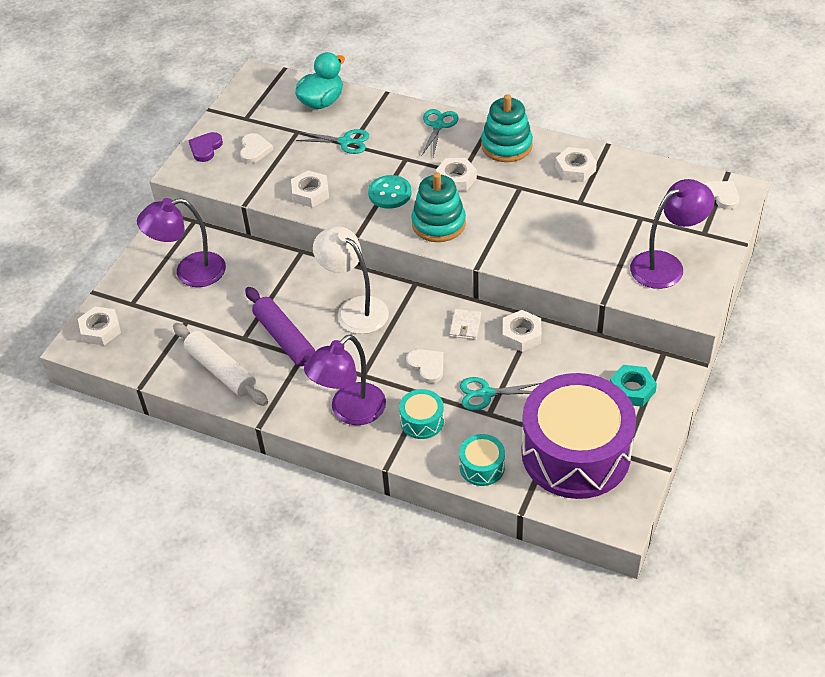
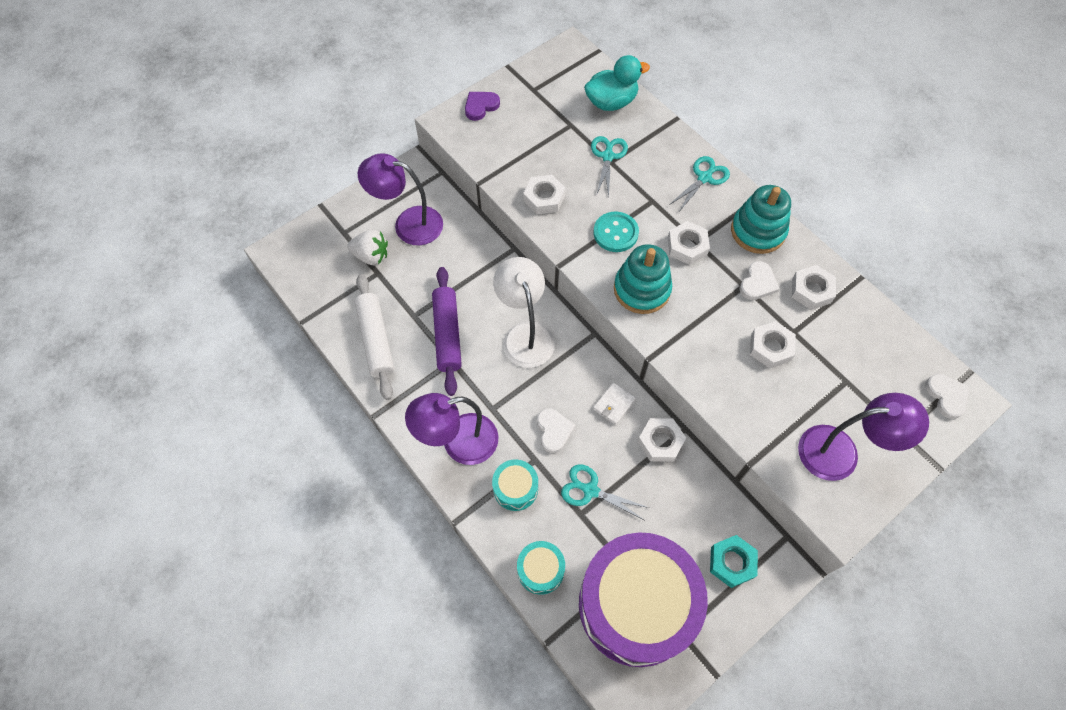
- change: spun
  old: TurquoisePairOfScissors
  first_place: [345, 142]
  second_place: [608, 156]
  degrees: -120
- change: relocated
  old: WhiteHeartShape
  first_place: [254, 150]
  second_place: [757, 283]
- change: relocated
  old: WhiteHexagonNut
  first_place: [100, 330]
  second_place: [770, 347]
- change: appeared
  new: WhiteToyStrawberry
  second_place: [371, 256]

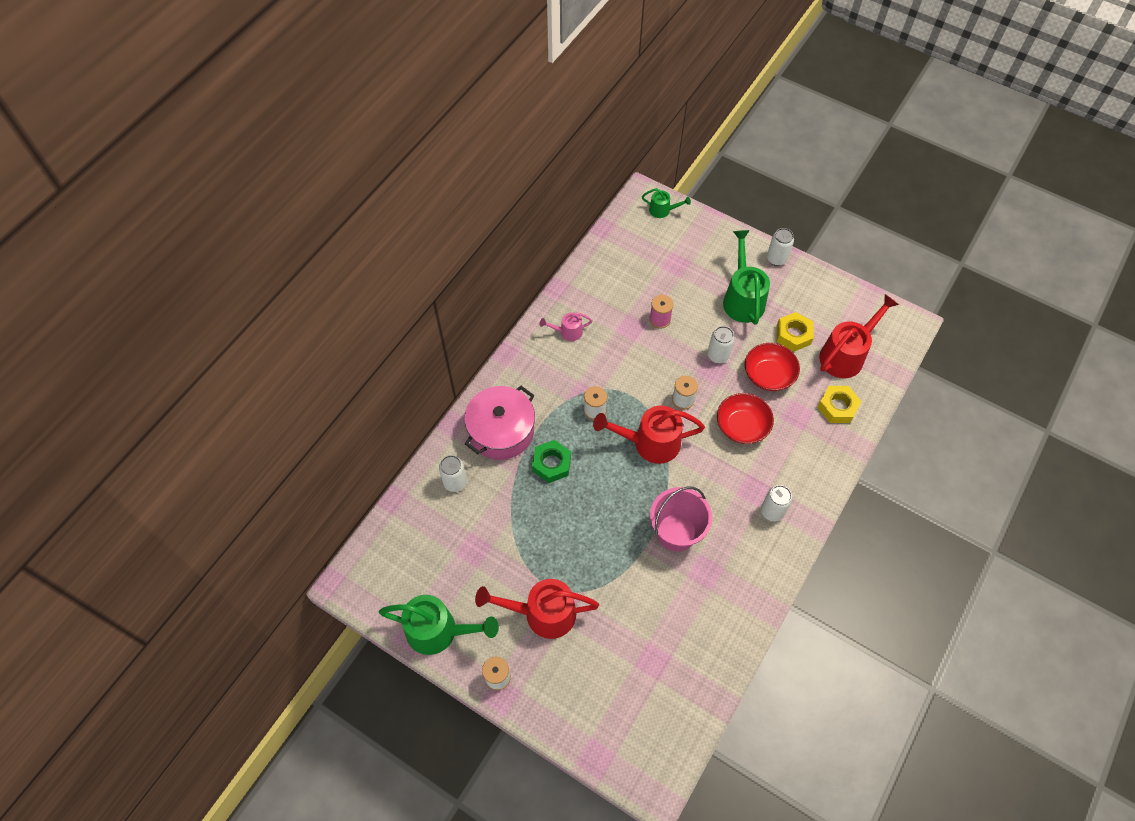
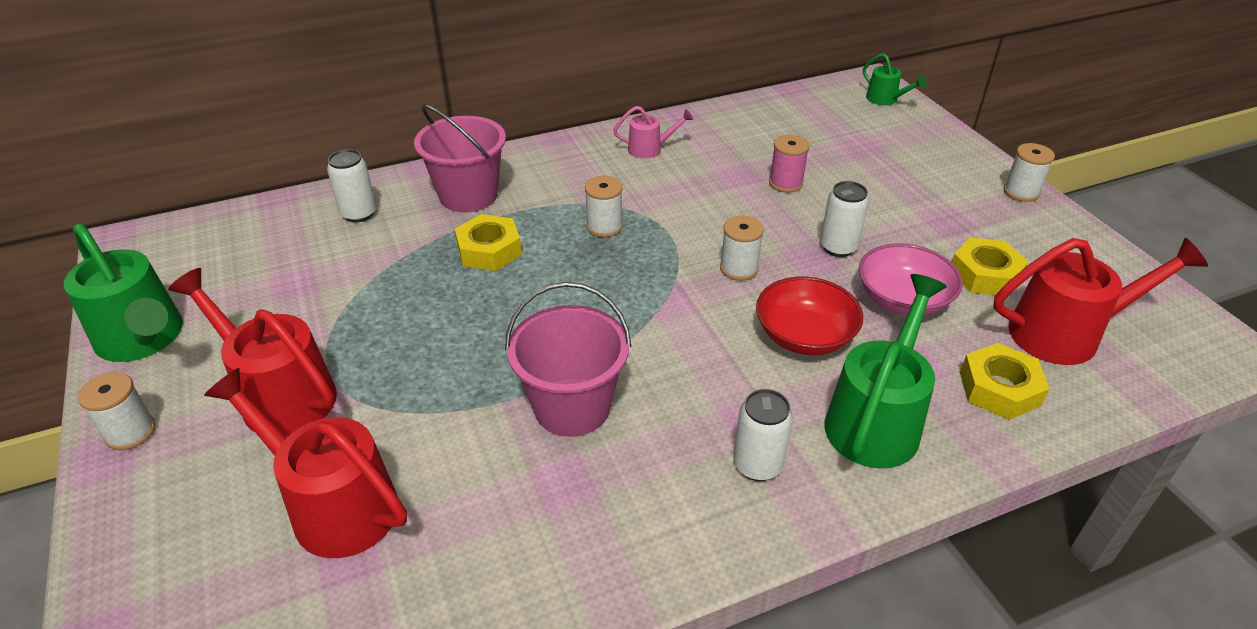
- change: exchanged
  old: WhiteTin
  new: WhiteSpool
  first_place: [776, 259]
  second_place: [1021, 192]
- change: relocated
  old: GreenWateringPot
  first_place: [742, 298]
  second_place: [877, 418]
- change: spun
  old: RosyWateringPot
  first_place: [567, 332]
  second_place: [650, 149]
  degrees: 150
- change: colour
  old: RedServingBowl
  new: RosyServingBowl
  first_place: [768, 375]
  second_place: [902, 300]
- change: exchanged
  old: RosyCookingPot
  new: RosyBucket
  first_place: [501, 431]
  second_place: [468, 195]
- change: relocated
  old: RedWateringPot
  first_place: [649, 443]
  second_place: [332, 504]
- change: colour
  old: GreenHexagonNut
  new: YellowHexagonNut
  first_place: [551, 464]
  second_place: [489, 250]

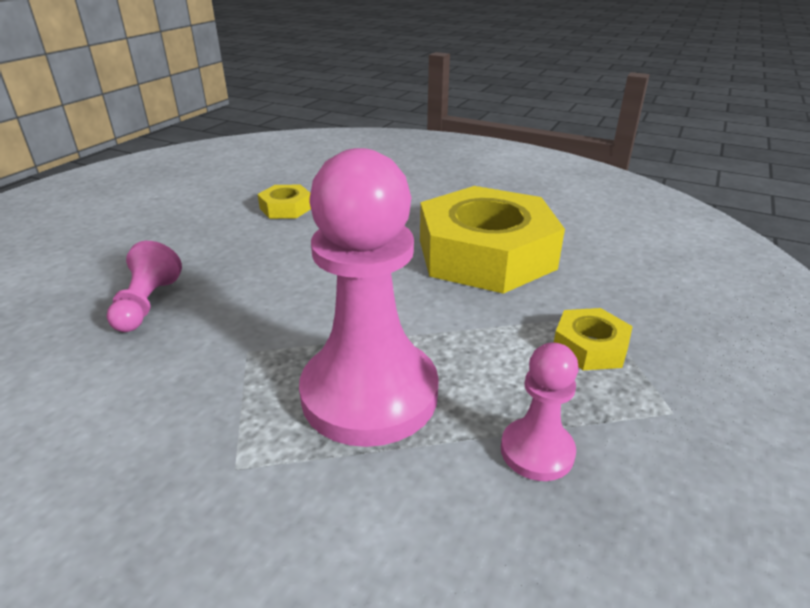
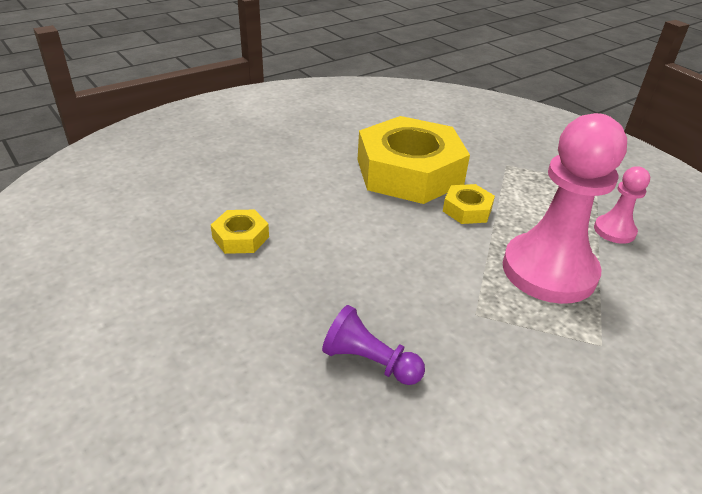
- change: colour
  old: RosyGamePawn
  new: RoyalPurpleGamePawn
  first_place: [147, 304]
  second_place: [369, 362]
- change: relocated
  old: YellowHexagonNut
  first_place: [590, 347]
  second_place: [467, 209]

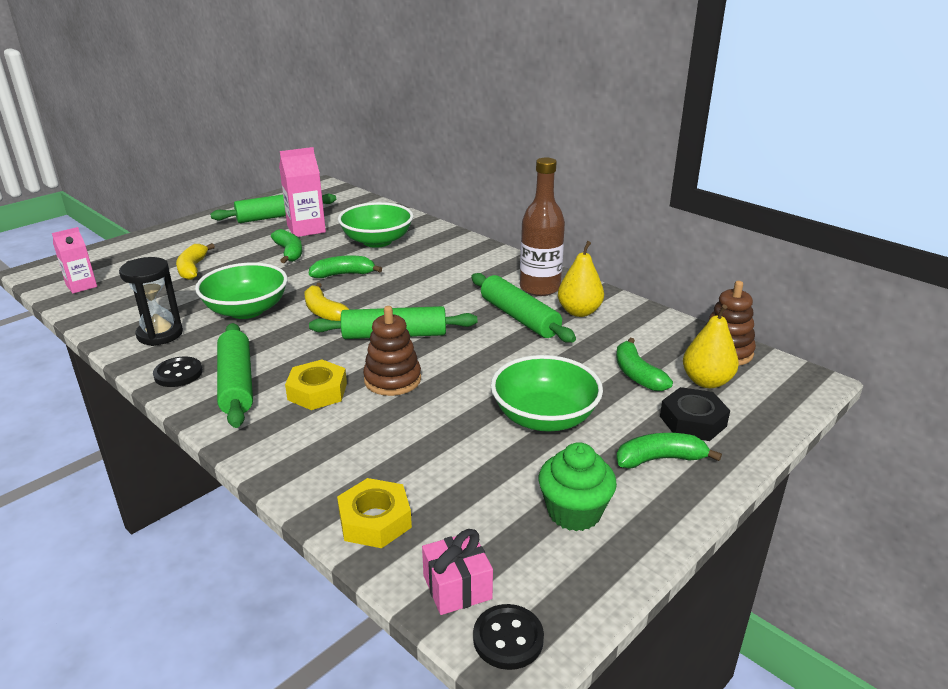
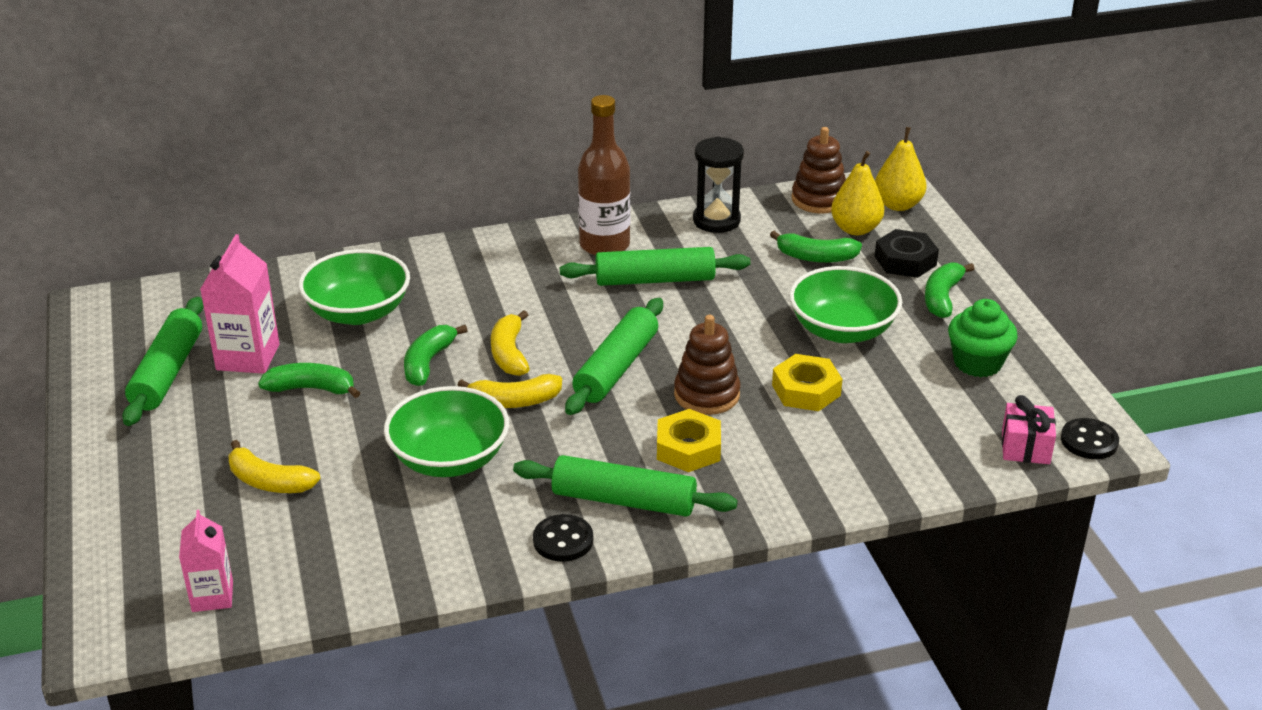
- change: relocated
  old: YellowPearFruit
  first_place: [579, 312]
  second_place: [898, 205]
- change: relocated
  old: BlackSandglass
  first_place: [160, 334]
  second_place: [716, 220]
- change: relocated
  old: YellowHexagonNut
  first_place: [375, 520]
  second_place: [806, 390]
- change: appeared
  new: YellowToyBanana
  second_place: [509, 354]

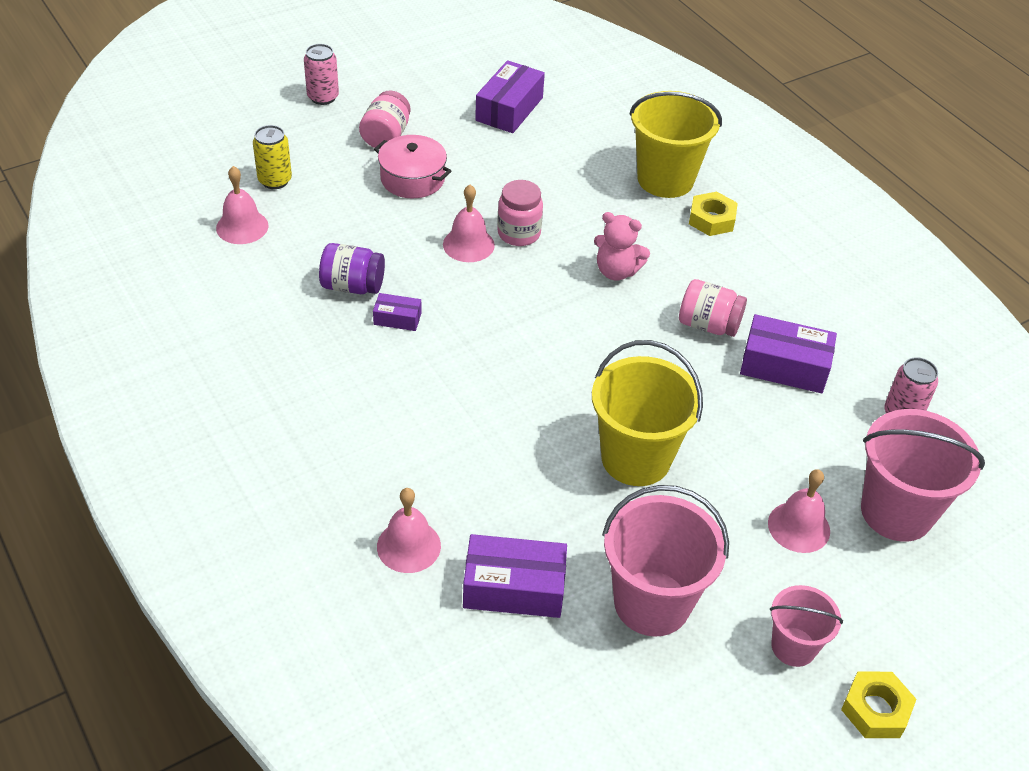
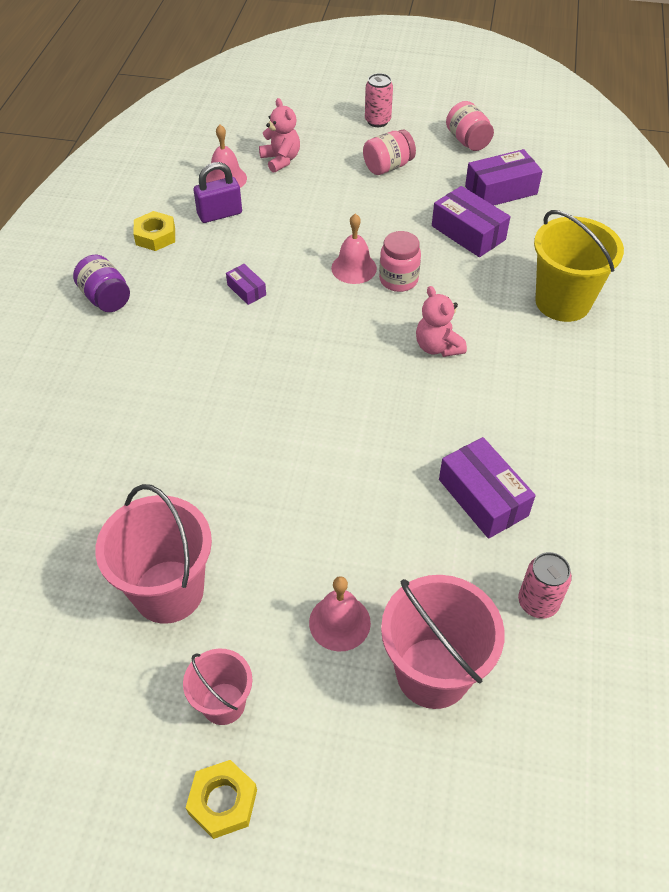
- change: exchanged
  old: YellowTin
  new: RosyTeddyBear
  first_place: [275, 180]
  second_place: [281, 160]
- change: missing
  old: RosyCookingPot
  first_place: [412, 179]
- change: relocated
  old: YellowHexagonNut
  first_place: [711, 219]
  second_place: [155, 236]
- change: relocated
  old: RoyalPurplePreserveJar
  first_place: [352, 286]
  second_place: [106, 298]
- change: relocated
  old: RosyPreserveJar
  first_place: [708, 325]
  second_place: [467, 141]
- change: missing
  old: YellowBucket
  first_place: [636, 458]
- change: missing
  old: RosySchoolBell
  first_place: [408, 546]
- change: relocated
  old: RoyalPurpleParcel
  first_place: [514, 588]
  second_place: [468, 233]
- change: appeared
  new: RoyalPurplePadlock
  second_place: [219, 214]

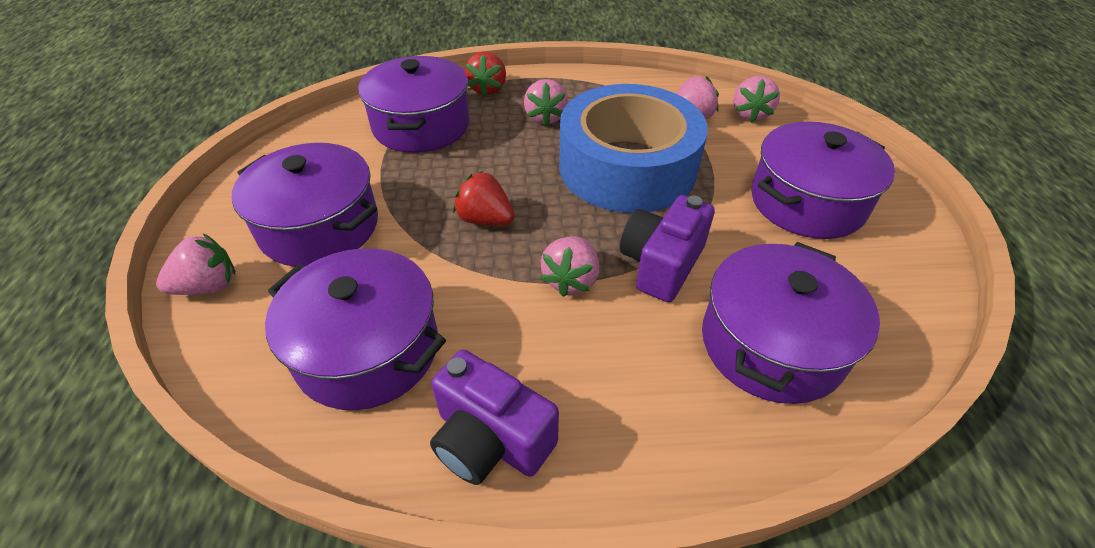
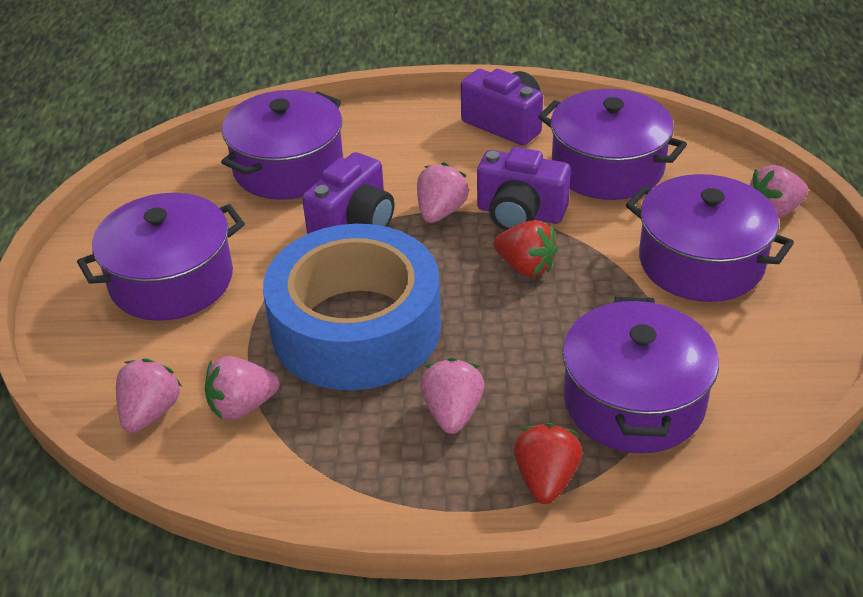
- change: appeared
  new: RoyalPurplePhotoCamera
  second_place: [520, 213]

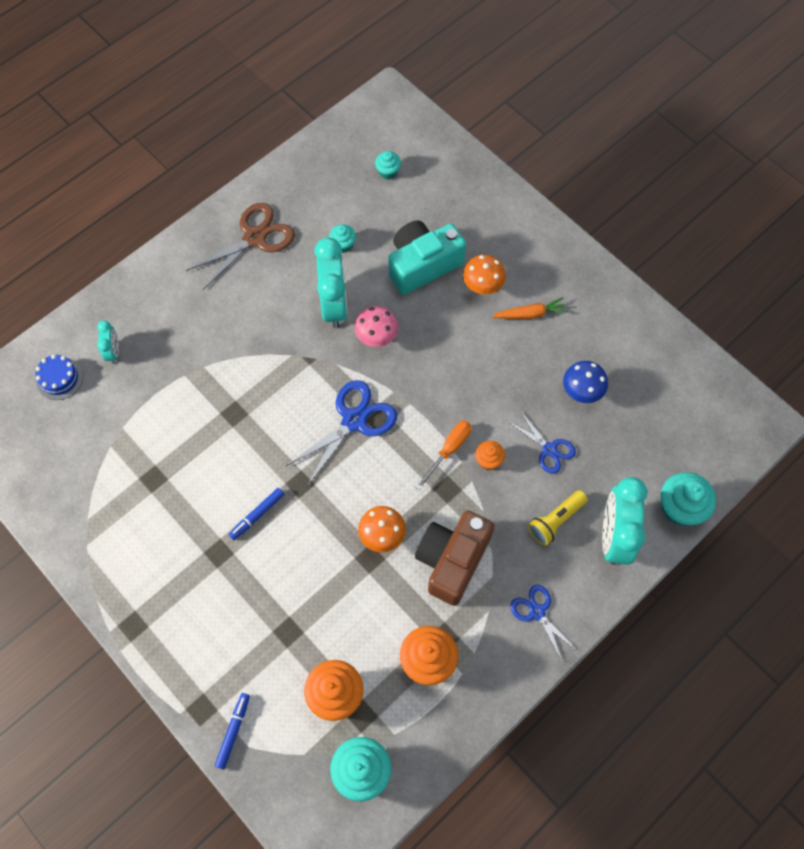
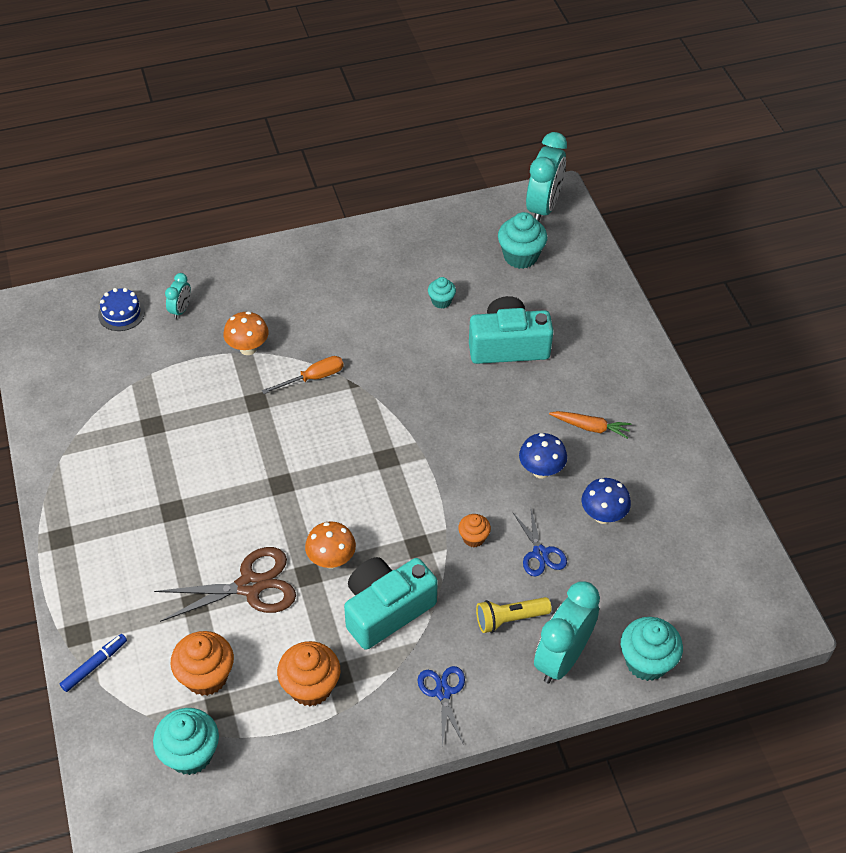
- change: size
  old: TurquoiseFairyCake
  first_place: [388, 172]
  second_place: [520, 256]
  factor: 1.79
- change: relocated
  old: RussetPairOfScissors
  first_place: [255, 238]
  second_place: [250, 586]
- change: relocated
  old: TurquoiseBedsideClock
  first_place: [334, 305]
  second_place: [543, 208]
- change: relocated
  old: OrangeFungus
  first_place: [482, 287]
  second_place: [248, 348]
- change: missing
  old: RosyFungus
  first_place: [377, 338]
- change: missing
  old: BluePairOfScissors
  first_place: [354, 421]
- change: relocated
  old: OrangeFlatScrewdriver
  first_place: [449, 450]
  second_place: [313, 378]
- change: missing
  old: BlueMarkerPen
  first_place: [257, 515]
- change: colour
  old: RussetPhotoCamera
  new: TurquoisePhotoCamera
  first_place: [452, 560]
  second_place: [386, 610]
- change: appeared
  new: BlueFungus
  second_place: [541, 471]

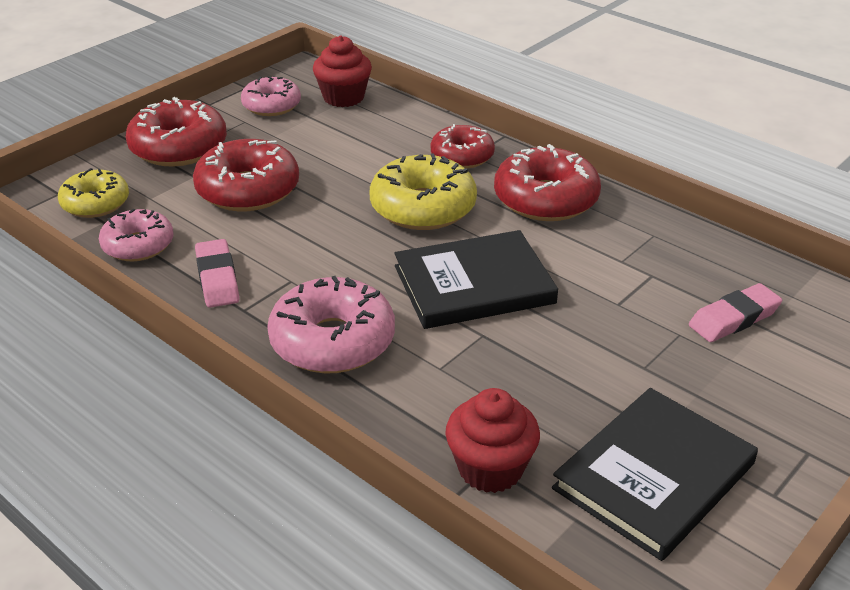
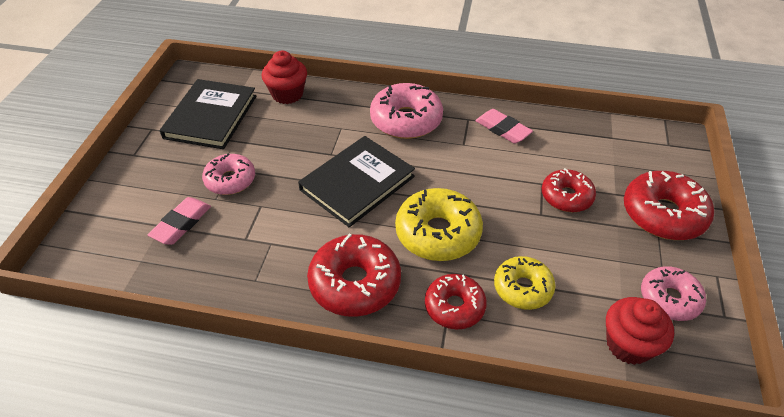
- change: size
  old: RedDonut
  first_place: [248, 190]
  second_place: [566, 197]
  factor: 0.64
- change: relocated
  old: YellowDonut
  first_place: [95, 203]
  second_place: [522, 288]
- change: relocated
  old: RosyDonut
  first_place: [138, 245]
  second_place: [230, 180]

